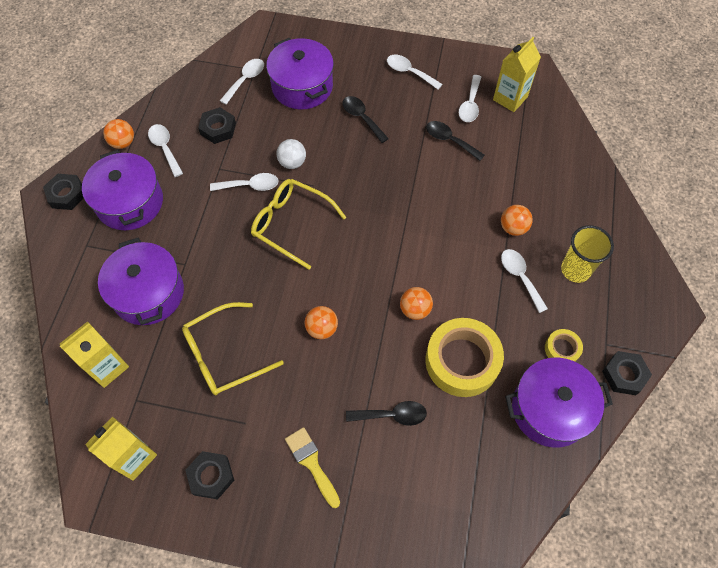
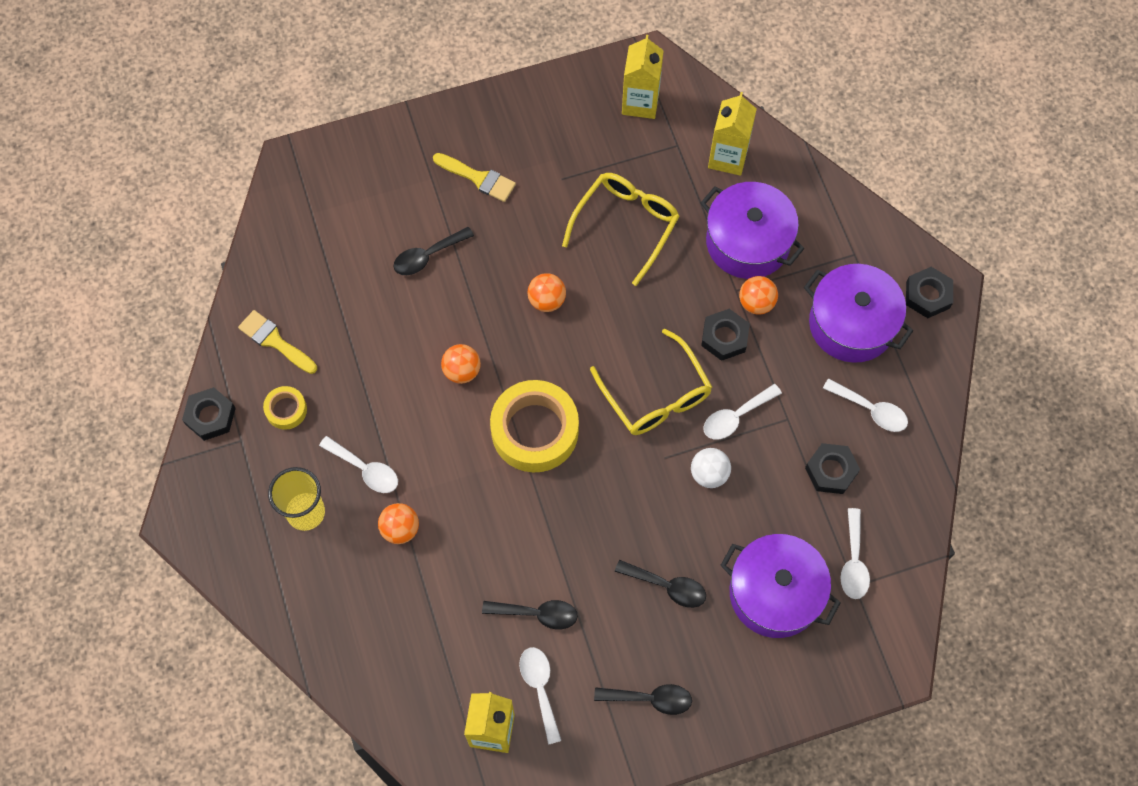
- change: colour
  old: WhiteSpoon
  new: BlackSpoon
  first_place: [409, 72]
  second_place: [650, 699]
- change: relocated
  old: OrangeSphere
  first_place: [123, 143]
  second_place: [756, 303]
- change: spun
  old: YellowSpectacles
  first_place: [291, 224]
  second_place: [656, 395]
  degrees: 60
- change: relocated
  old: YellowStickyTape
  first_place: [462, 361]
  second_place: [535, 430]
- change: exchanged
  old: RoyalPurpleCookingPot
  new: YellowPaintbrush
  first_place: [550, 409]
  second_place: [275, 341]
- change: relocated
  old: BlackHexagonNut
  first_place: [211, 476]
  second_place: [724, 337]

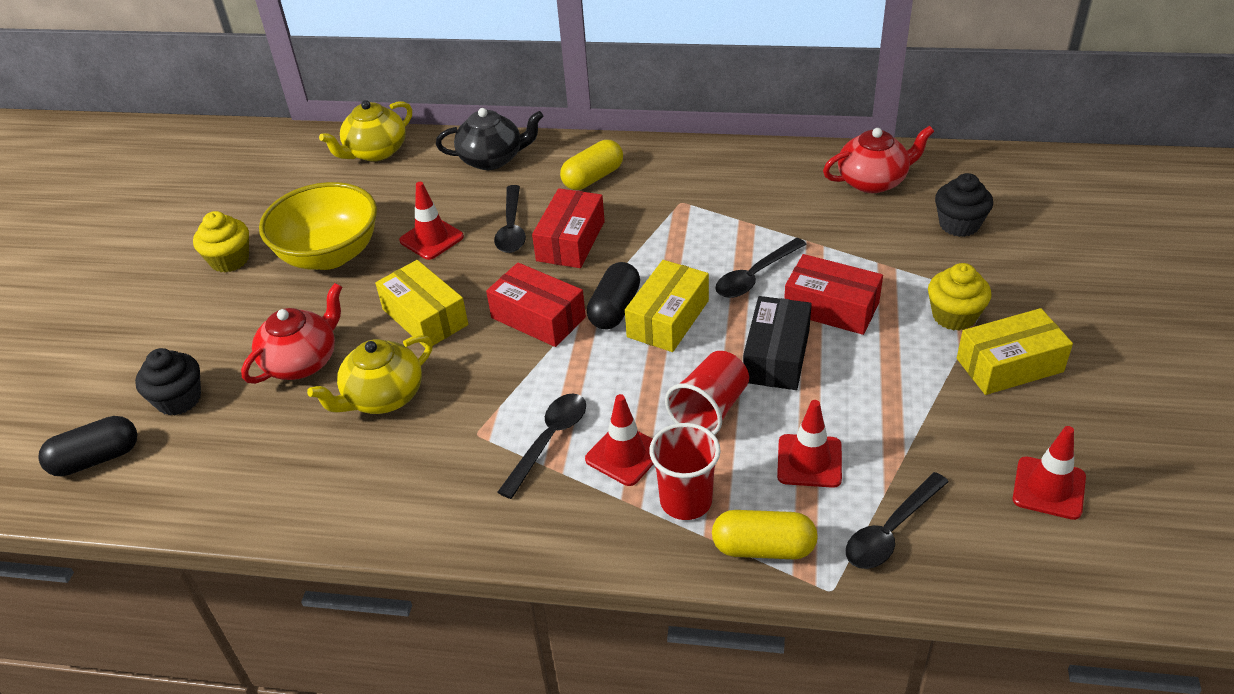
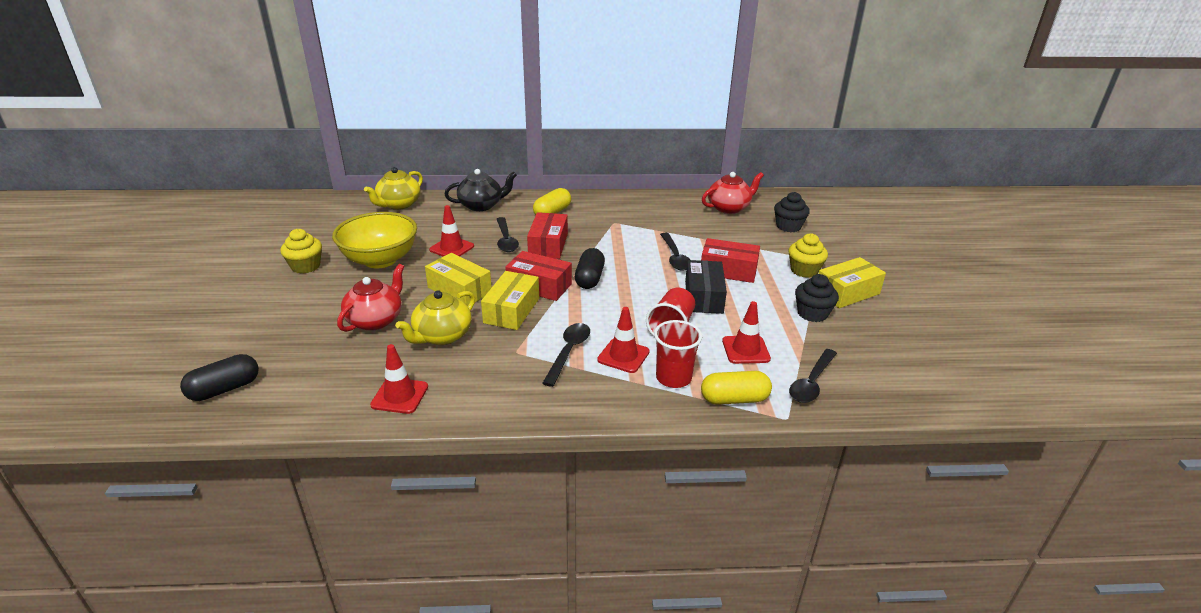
- change: spun
  old: BlackSpoon
  first_place: [755, 276]
  second_place: [675, 257]
  degrees: -45
- change: relocated
  old: YellowParcel
  first_place: [668, 319]
  second_place: [512, 310]
- change: relocated
  old: BlackFairyCake
  first_place: [179, 399]
  second_place: [812, 313]
- change: relocated
  old: RedTrafficCone
  first_place: [1049, 488]
  second_place: [400, 396]

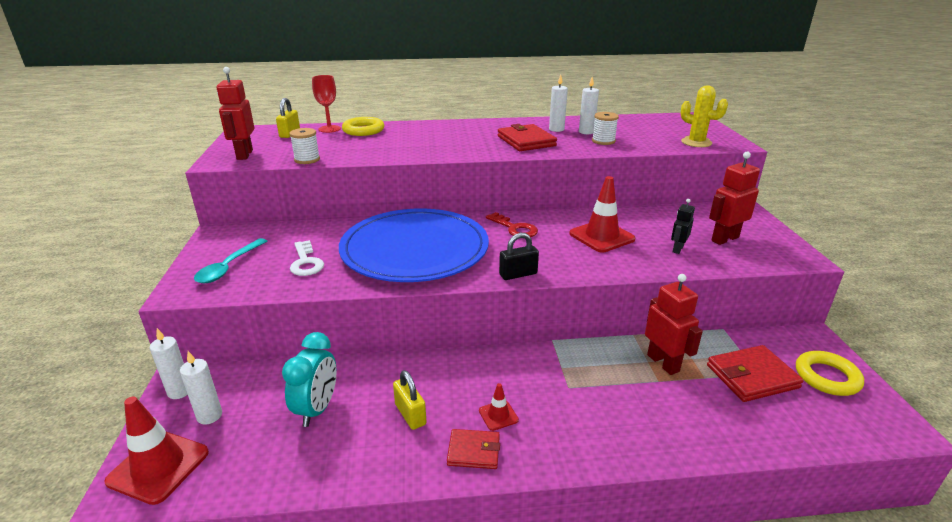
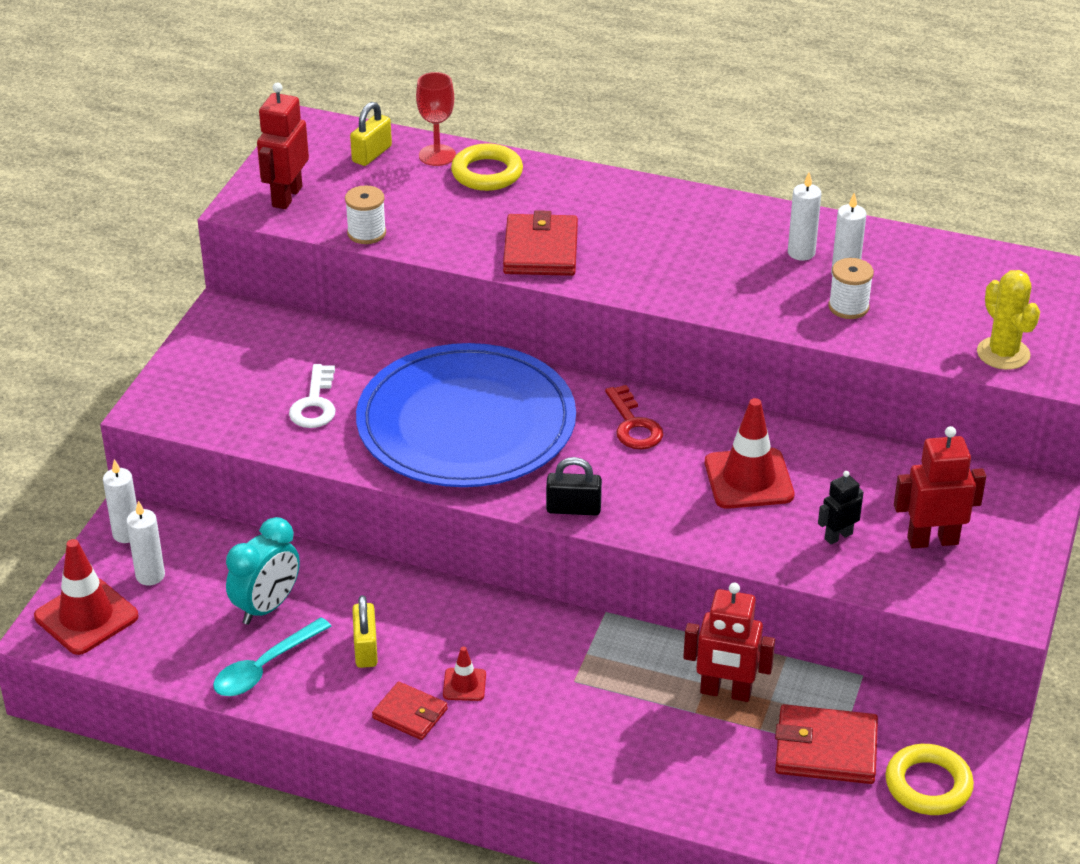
- change: relocated
  old: RedBillfold
  first_place: [526, 141]
  second_place: [540, 250]
- change: relocated
  old: TurquoiseSpoon
  first_place: [229, 267]
  second_place: [264, 667]
- change: spun
  old: RedRobot
  first_place: [663, 363]
  second_place: [725, 692]
  degrees: 105

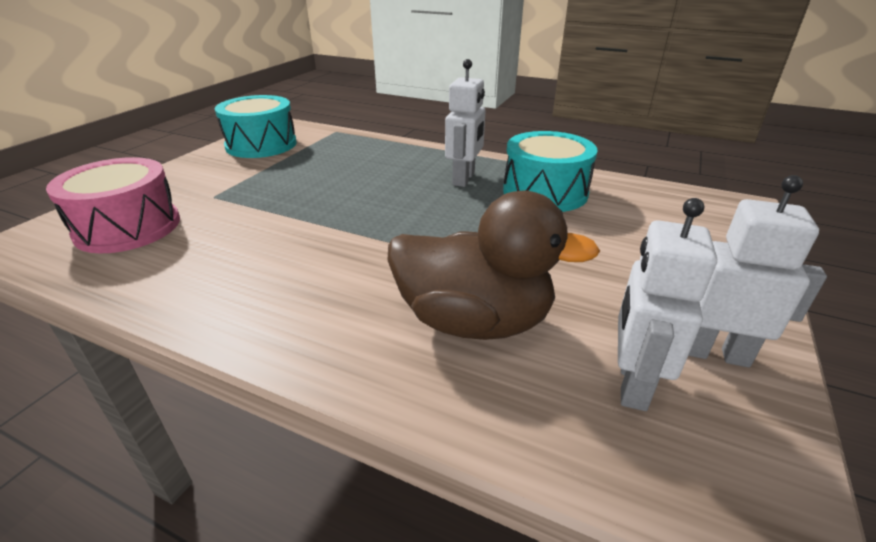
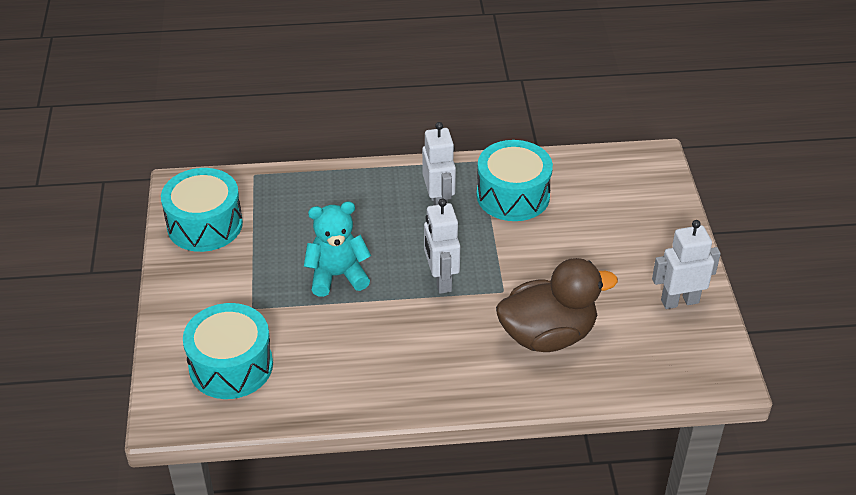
- change: colour
  old: RosySnareDrum
  new: TurquoiseSnareDrum
  first_place: [128, 227]
  second_place: [231, 366]
- change: relocated
  old: WhiteRobot
  first_place: [632, 383]
  second_place: [441, 280]
- change: appeared
  new: TurquoiseTeddyBear
  second_place: [337, 276]

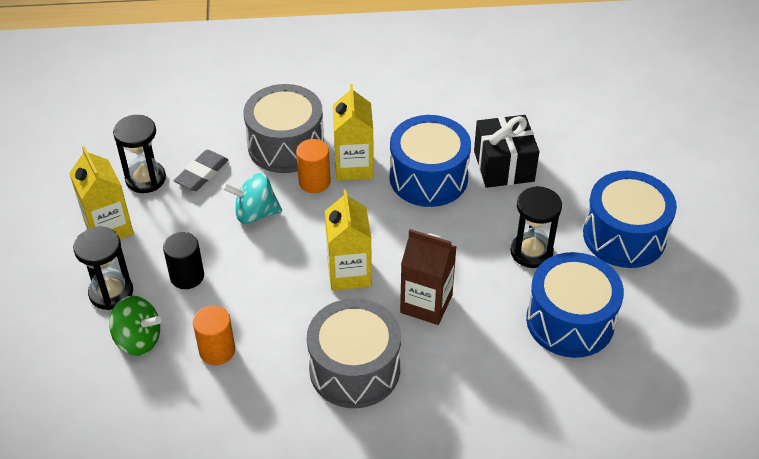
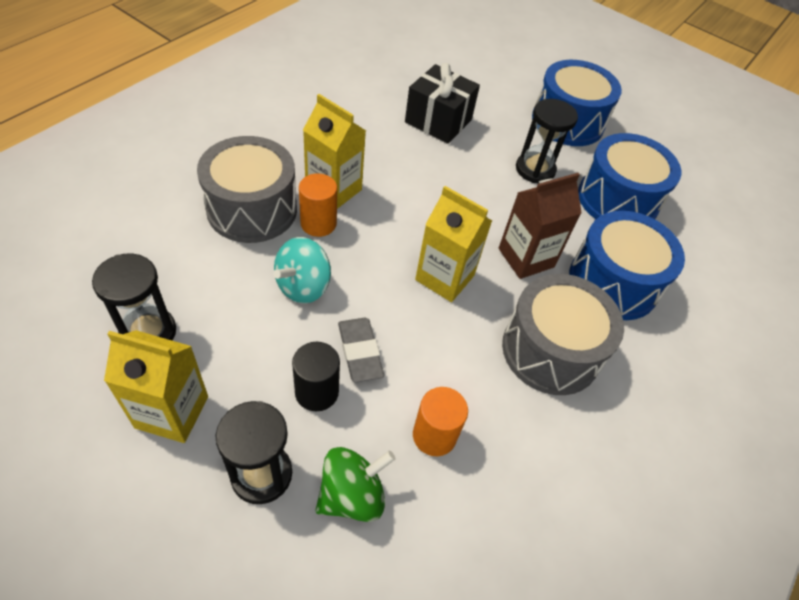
- change: relocated
  old: BlueSnareDrum
  first_place: [428, 177]
  second_place: [613, 282]
- change: relocated
  old: GreyEraser
  first_place: [202, 173]
  second_place: [360, 352]

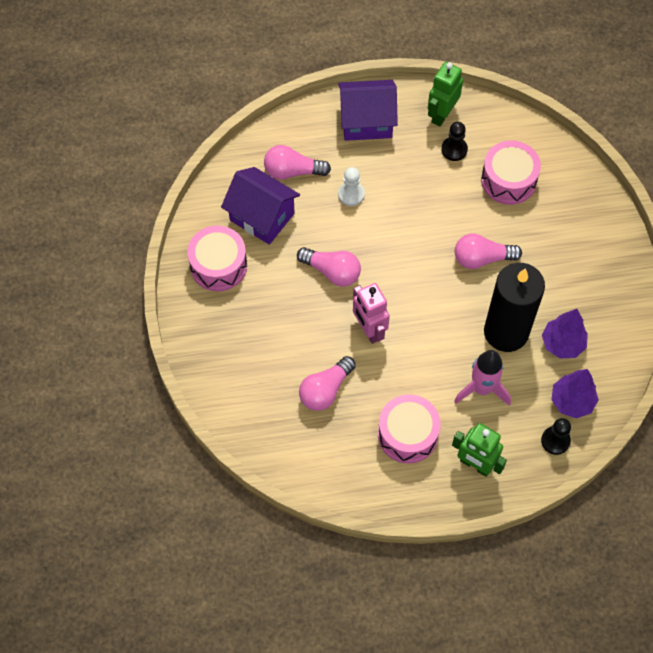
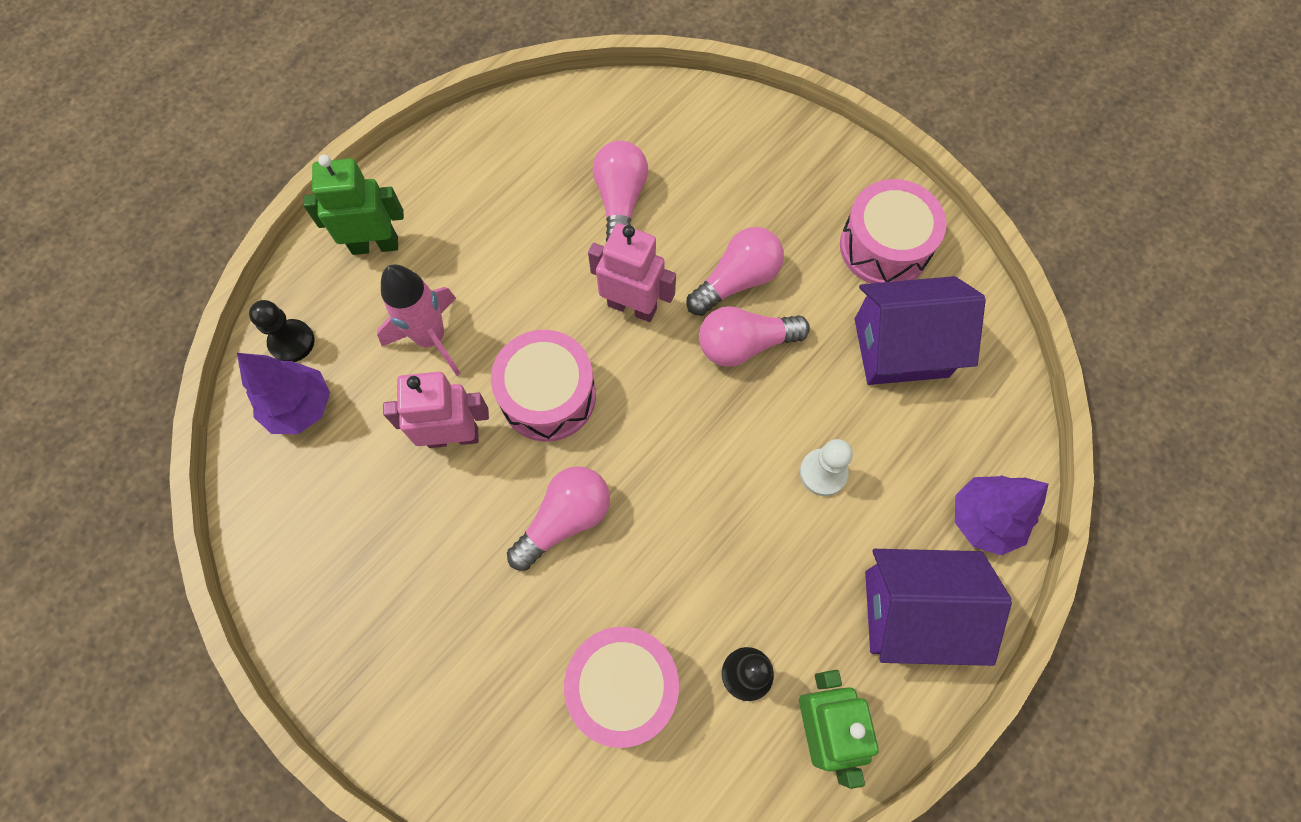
- change: spun
  old: RoyalPurpleCottage
  first_place: [366, 121]
  second_place: [913, 612]
  degrees: 45
- change: relocated
  old: RosyLightBulb
  first_place: [292, 171]
  second_place: [737, 281]
- change: exchanged
  old: BlackCandle
  new: RosyRobot
  first_place: [506, 332]
  second_place: [453, 436]
- change: relocated
  old: RoyalPurpleToyTree
  first_place: [562, 344]
  second_place: [983, 520]
- change: relocated
  old: RosySnareDrum
  first_place: [407, 434]
  second_place: [548, 395]

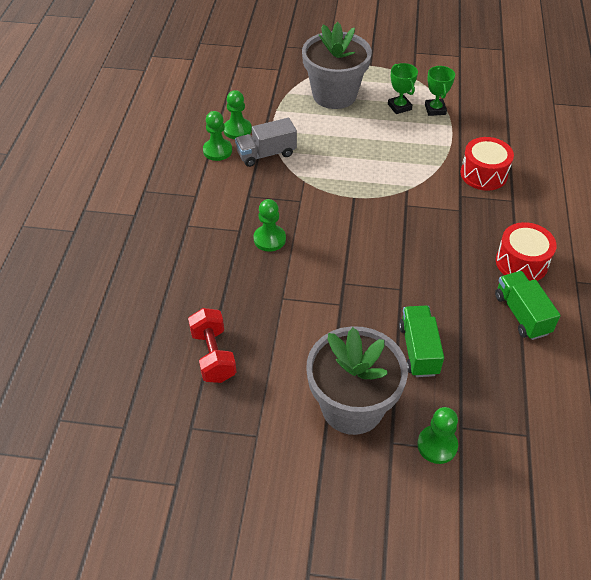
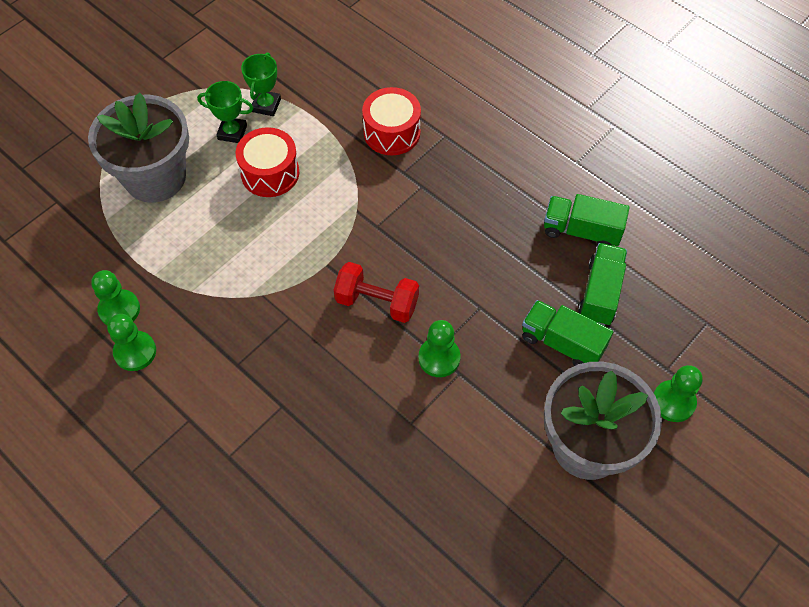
- change: spun
  old: GreenPrizeCup
  first_place: [435, 109]
  second_place: [266, 105]
  degrees: 75
- change: missing
  old: GreyLorry
  first_place: [266, 154]
- change: relocated
  old: GreenGamePawn
  first_place: [269, 239]
  second_place: [439, 358]
- change: relocated
  old: RedSnareDrum
  first_place: [521, 262]
  second_place: [270, 173]
- change: relocated
  old: RedFreeWeight
  first_place: [213, 355]
  second_place: [377, 302]
- change: appeared
  new: GreenLorry
  second_place: [600, 293]

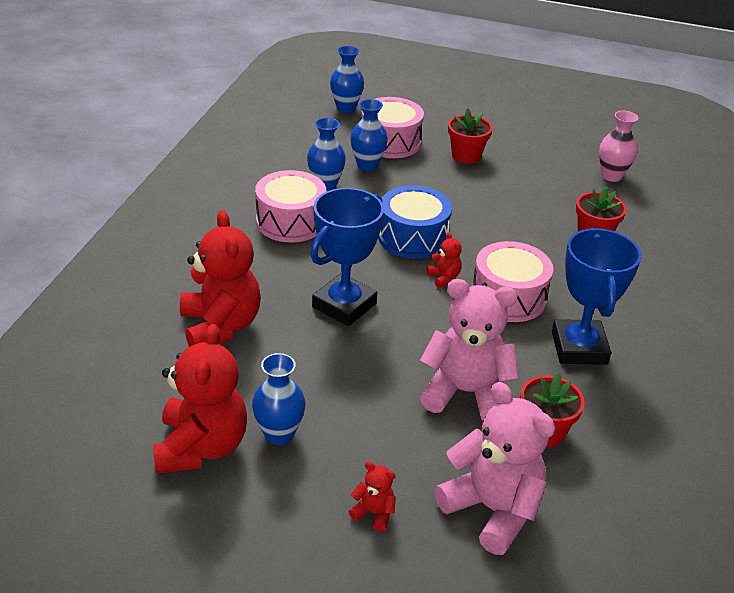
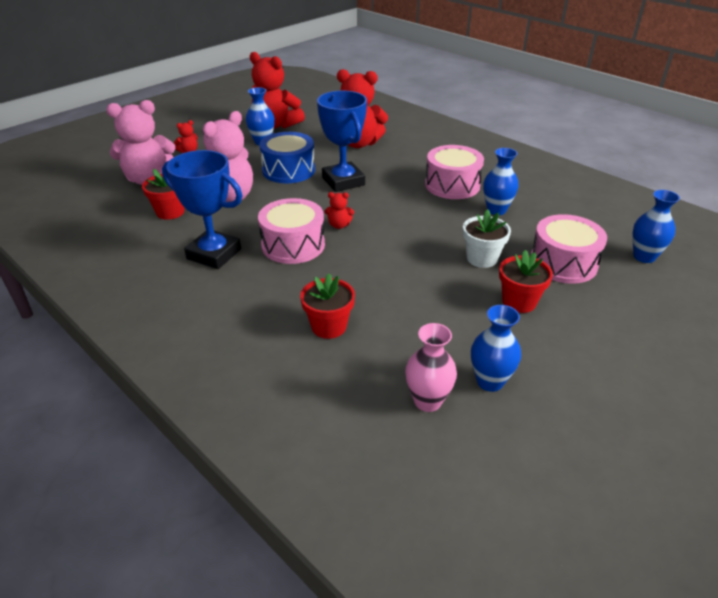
- change: relocated
  old: BlueVase
  first_place: [367, 165]
  second_place: [490, 381]
- change: relocated
  old: BlueSnareDrum
  first_place: [413, 237]
  second_place: [288, 170]
- change: appeared
  new: WhitePottedPlant
  second_place: [482, 258]

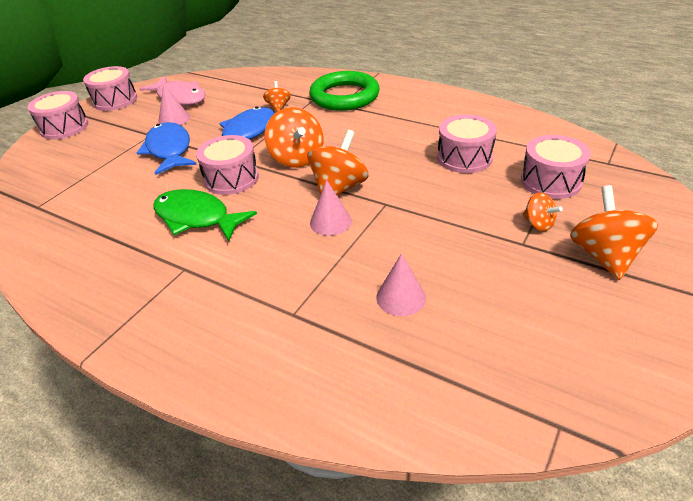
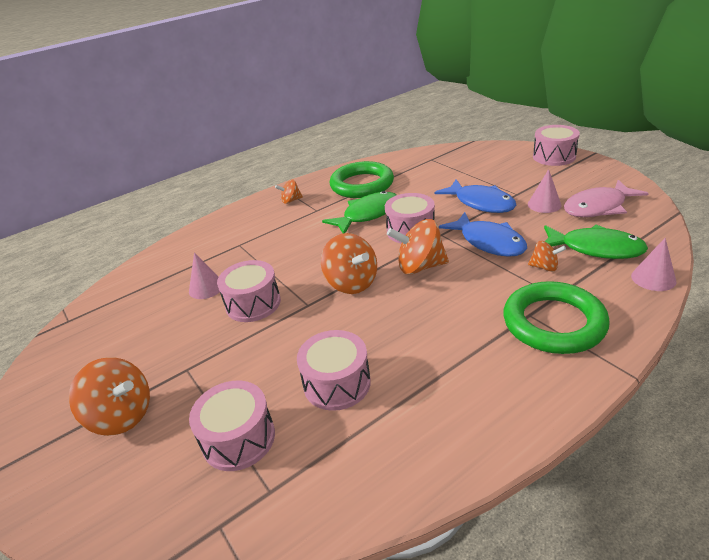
- change: relocated
  old: RosySnareDrum
  first_place: [115, 100]
  second_place: [253, 303]
- change: spun
  old: BlueToyFish
  first_place: [169, 150]
  second_place: [480, 203]
  degrees: 45
- change: relocated
  old: RosyConeShape
  first_place: [330, 222]
  second_place: [653, 278]
- change: relocated
  old: OrangeSpinningTop
  first_place: [538, 224]
  second_place: [291, 201]
- change: appeared
  new: GreenRing
  second_place: [362, 185]
- change: appeared
  new: GreenToyFish
  second_place: [595, 249]

